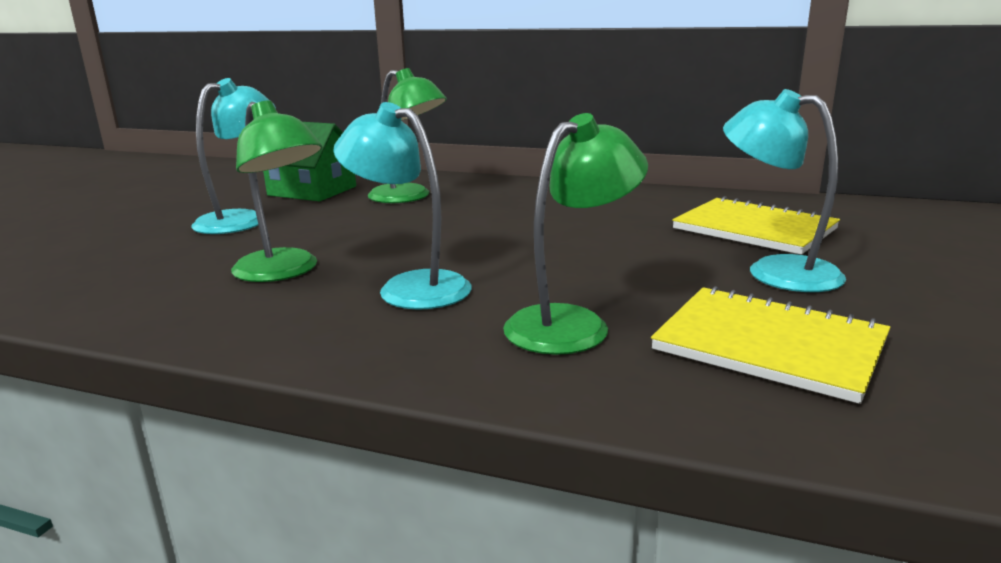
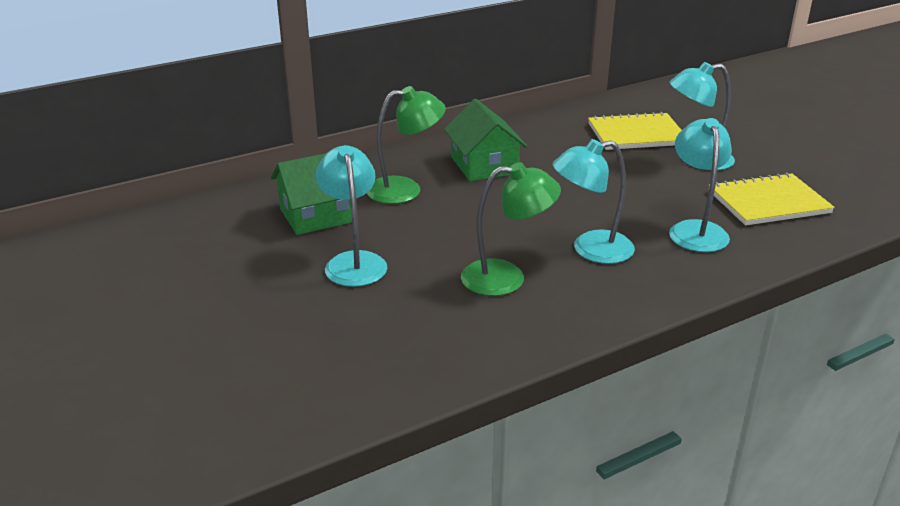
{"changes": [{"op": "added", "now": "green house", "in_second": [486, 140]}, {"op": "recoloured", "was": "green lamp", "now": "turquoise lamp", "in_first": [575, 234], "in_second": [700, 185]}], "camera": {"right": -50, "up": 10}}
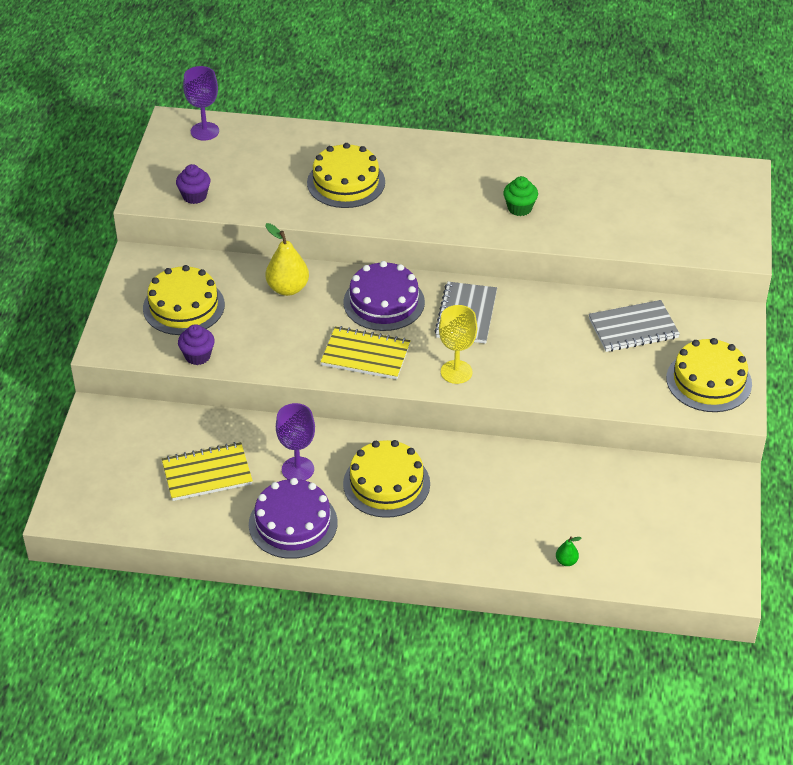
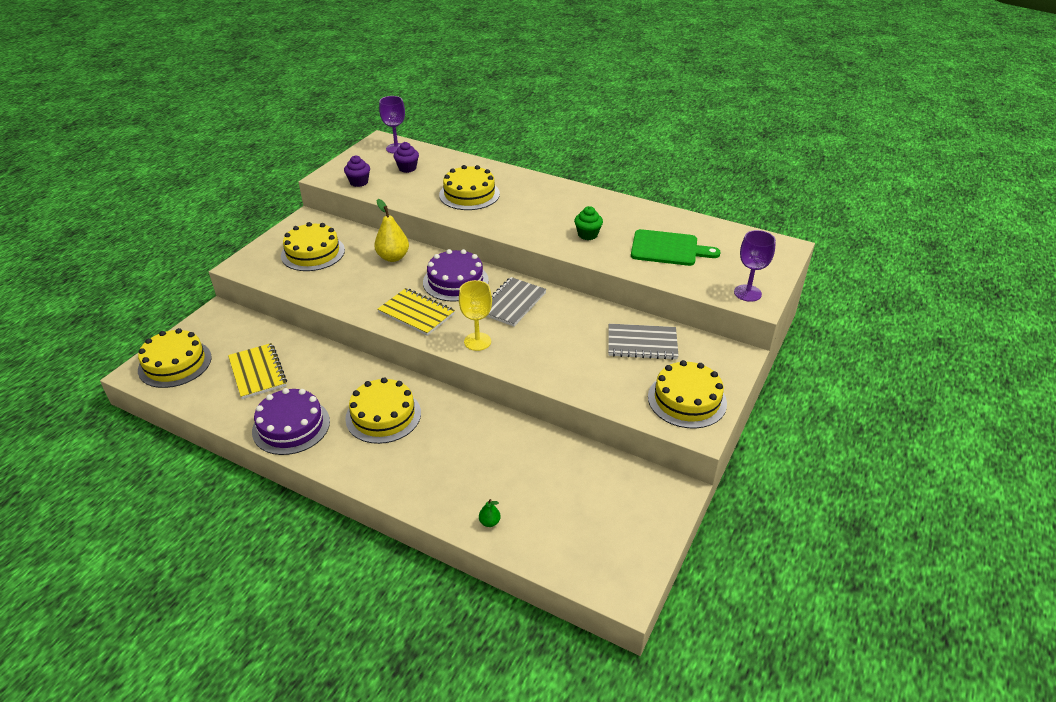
{"changes": [{"op": "added", "now": "yellow cake", "in_second": [175, 358]}, {"op": "turned", "was": "yellow notebook", "in_first": [207, 471], "in_second": [257, 371], "clockwise": 60}, {"op": "moved", "was": "purple cupcake", "in_first": [196, 344], "in_second": [406, 157]}, {"op": "added", "now": "green cutting board", "in_second": [675, 247]}, {"op": "moved", "was": "purple goblet", "in_first": [295, 441], "in_second": [755, 266]}], "camera": {"right": 20, "up": -5}}
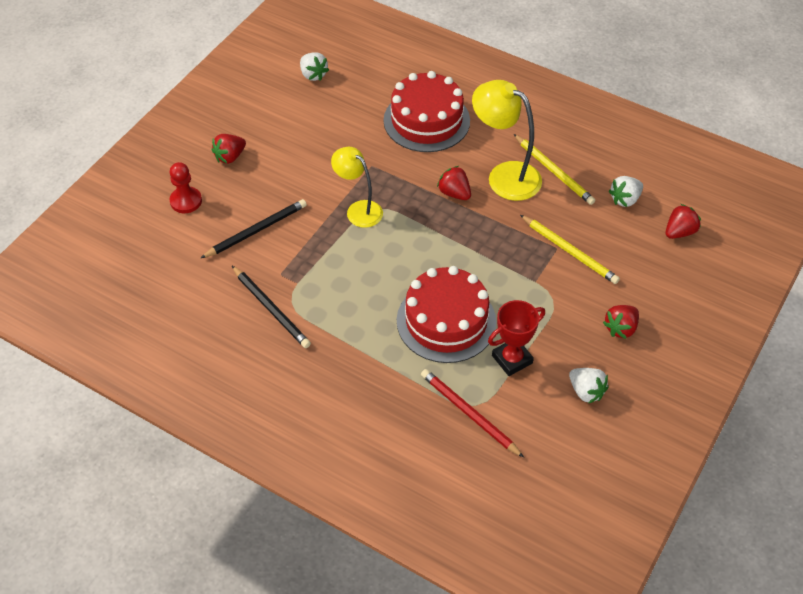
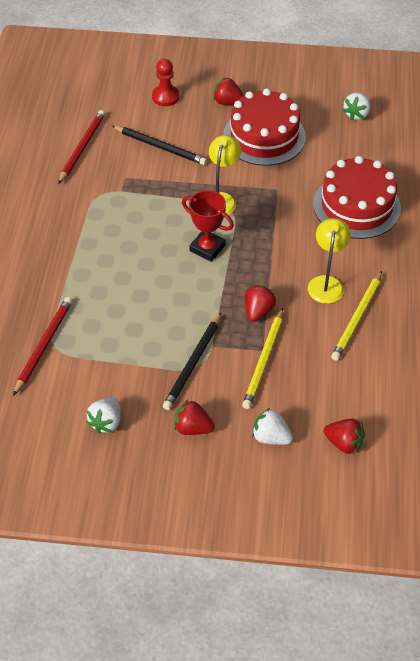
{"changes": [{"op": "added", "now": "red pencil", "in_second": [81, 147]}, {"op": "moved", "was": "black pencil", "in_first": [271, 307], "in_second": [192, 361]}, {"op": "moved", "was": "red trophy", "in_first": [516, 338], "in_second": [208, 226]}, {"op": "moved", "was": "red cake", "in_first": [446, 314], "in_second": [264, 127]}, {"op": "moved", "was": "red strawberry", "in_first": [454, 183], "in_second": [260, 303]}, {"op": "moved", "was": "white strawberry", "in_first": [626, 191], "in_second": [272, 426]}, {"op": "resized", "was": "yellow lamp", "in_first": [507, 140], "in_second": [329, 261], "ratio": 0.66}], "camera": {"right": 65, "up": 0}}
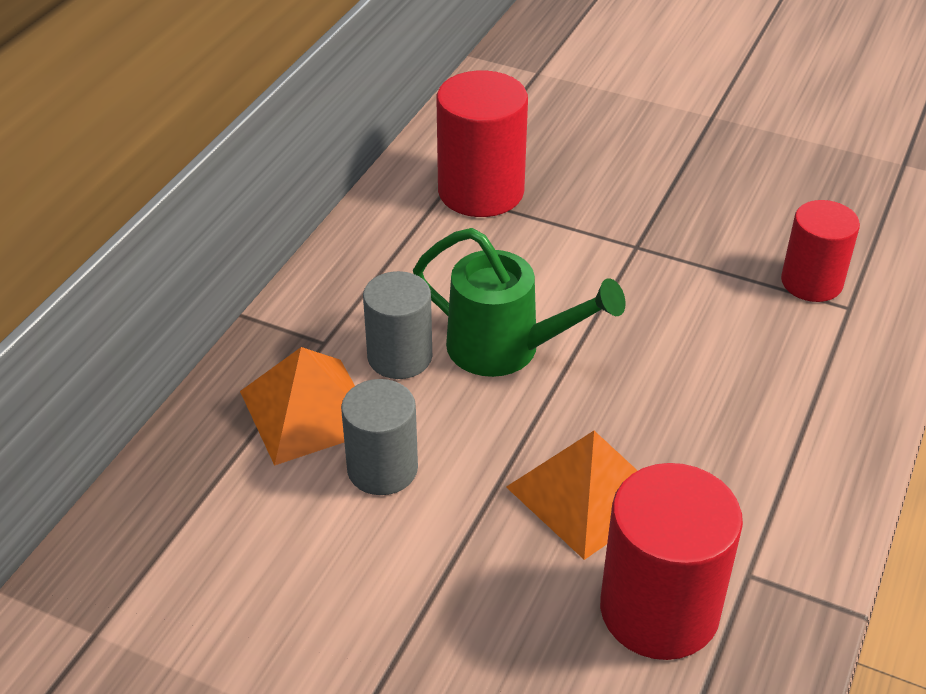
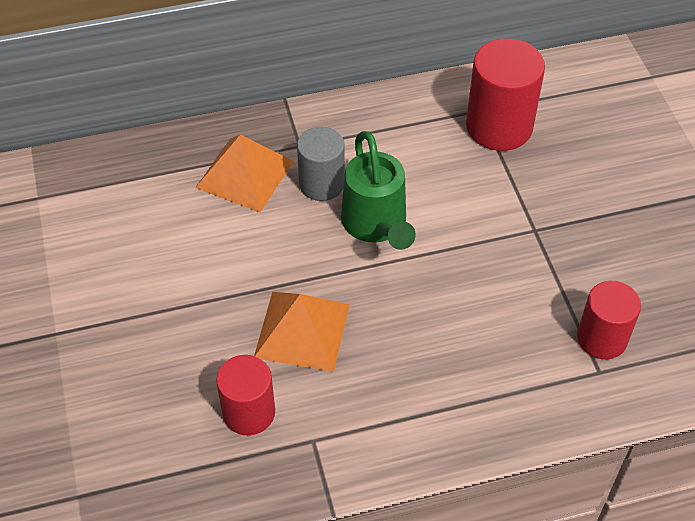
{"changes": [{"op": "resized", "was": "red cylinder", "in_first": [671, 561], "in_second": [245, 395], "ratio": 0.66}, {"op": "removed", "was": "grey cylinder", "in_first": [379, 437]}], "camera": {"right": 50, "up": 10}}
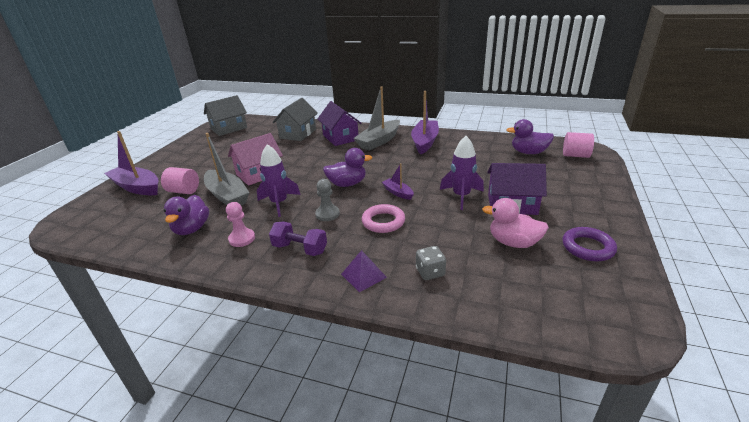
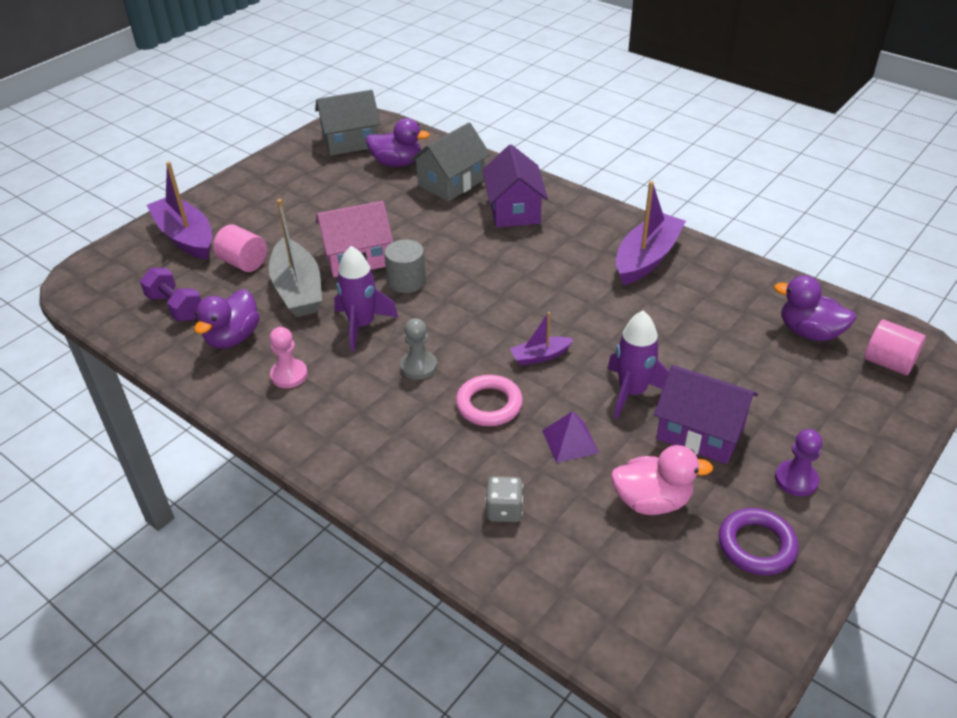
{"changes": [{"op": "moved", "was": "purple dumbbell", "in_first": [298, 238], "in_second": [171, 294]}, {"op": "moved", "was": "purple duck", "in_first": [347, 167], "in_second": [398, 142]}, {"op": "added", "now": "grey cylinder", "in_second": [405, 266]}, {"op": "turned", "was": "purple boat", "in_first": [398, 181], "in_second": [542, 339], "clockwise": -90}, {"op": "moved", "was": "purple pyramid", "in_first": [364, 271], "in_second": [570, 437]}, {"op": "turned", "was": "pink duck", "in_first": [515, 223], "in_second": [662, 480], "clockwise": 135}, {"op": "added", "now": "purple pawn", "in_second": [798, 462]}, {"op": "removed", "was": "grey boat", "in_first": [376, 118]}], "camera": {"right": 20, "up": 10}}
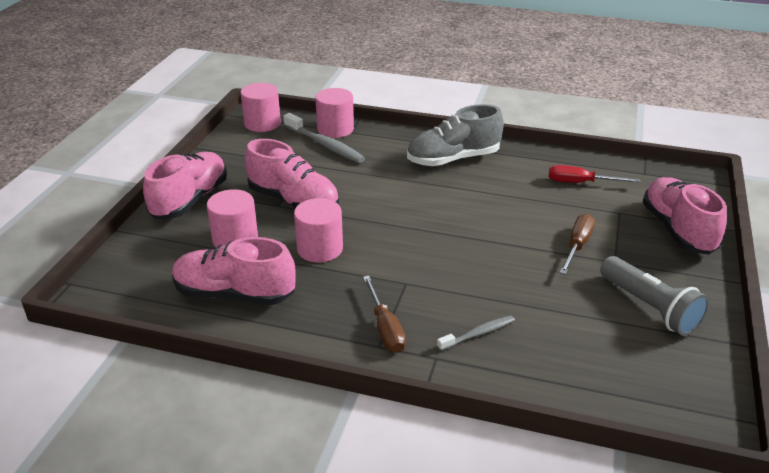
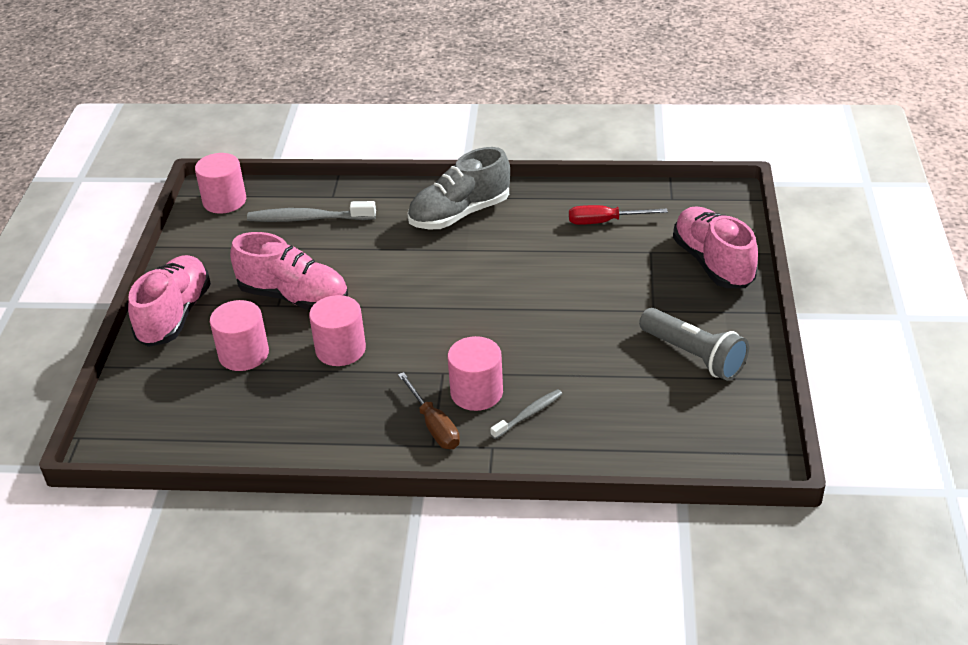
{"changes": [{"op": "turned", "was": "grey toothbrush", "in_first": [324, 138], "in_second": [311, 211], "clockwise": 150}, {"op": "moved", "was": "pink cylinder", "in_first": [334, 113], "in_second": [475, 373]}, {"op": "removed", "was": "pink shoe", "in_first": [234, 271]}, {"op": "removed", "was": "brown screwdriver", "in_first": [577, 244]}], "camera": {"right": -10, "up": 5}}
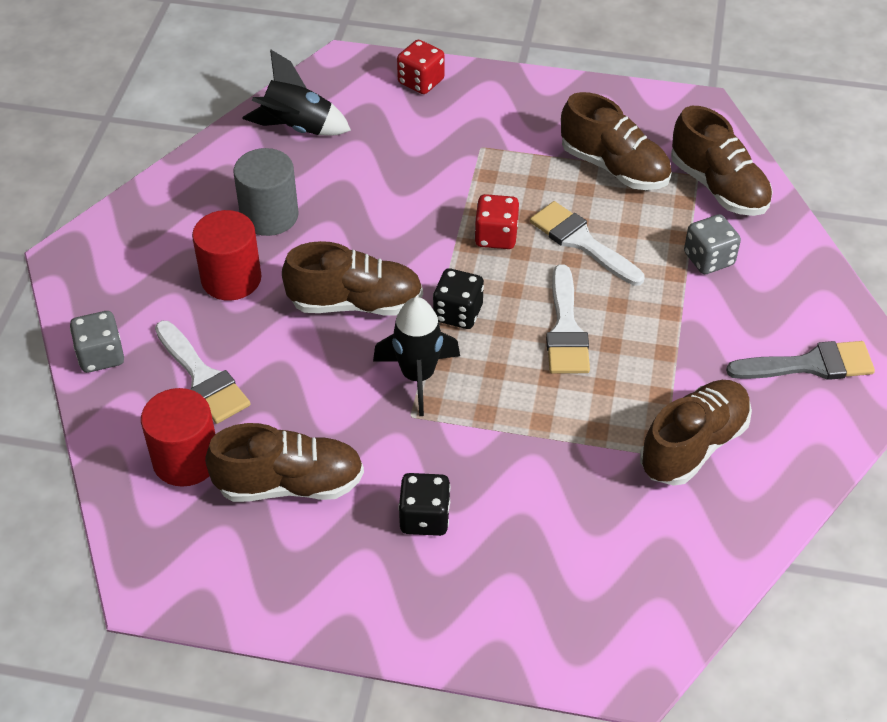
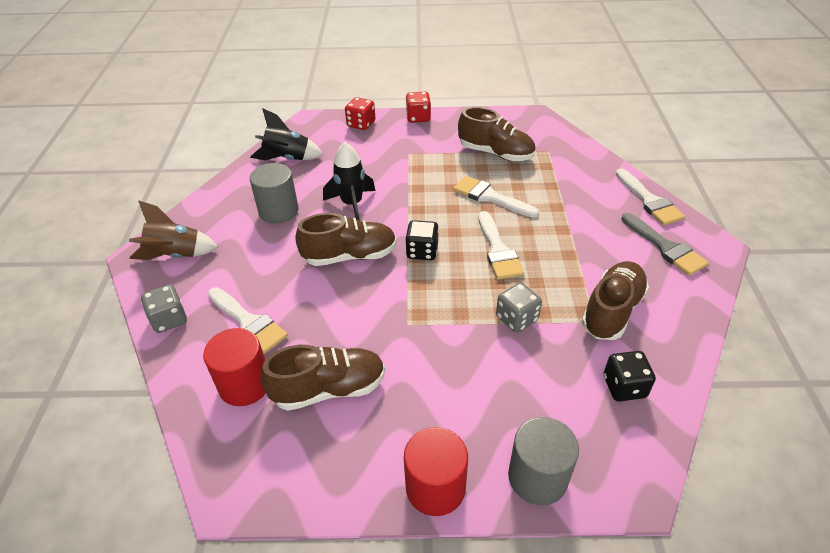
{"changes": [{"op": "added", "now": "brown rocket", "in_second": [173, 230]}, {"op": "moved", "was": "black rocket", "in_first": [416, 356], "in_second": [349, 181]}, {"op": "moved", "was": "red cylinder", "in_first": [227, 255], "in_second": [436, 471]}, {"op": "moved", "was": "red dice", "in_first": [496, 221], "in_second": [418, 107]}, {"op": "moved", "was": "grey dice", "in_first": [712, 244], "in_second": [519, 308]}, {"op": "added", "now": "grey cylinder", "in_second": [543, 461]}, {"op": "moved", "was": "black dice", "in_first": [424, 504], "in_second": [630, 376]}, {"op": "added", "now": "white brush", "in_second": [650, 197]}, {"op": "turned", "was": "grey brush", "in_first": [800, 360], "in_second": [665, 244], "clockwise": 75}, {"op": "removed", "was": "brown shoe", "in_first": [722, 161]}], "camera": {"right": -10, "up": -5}}
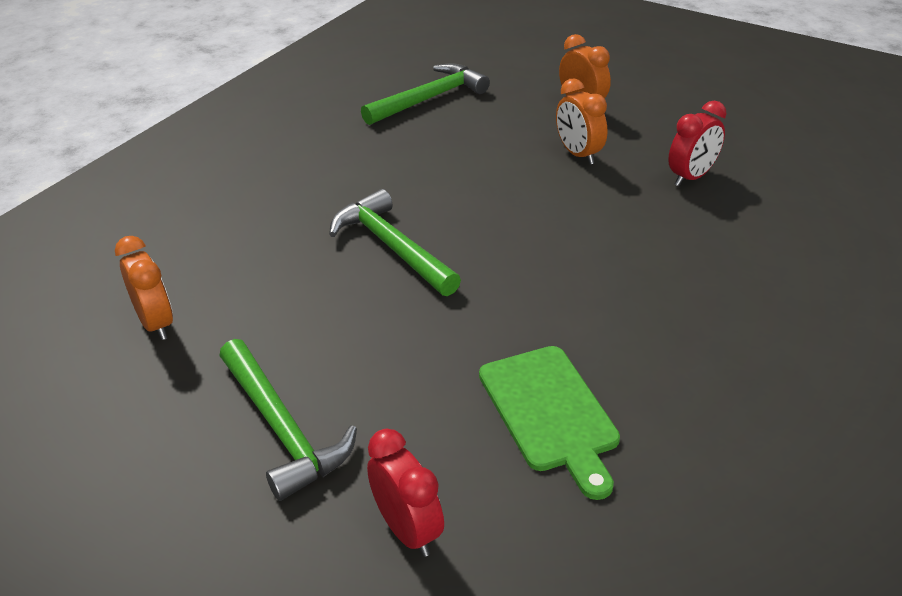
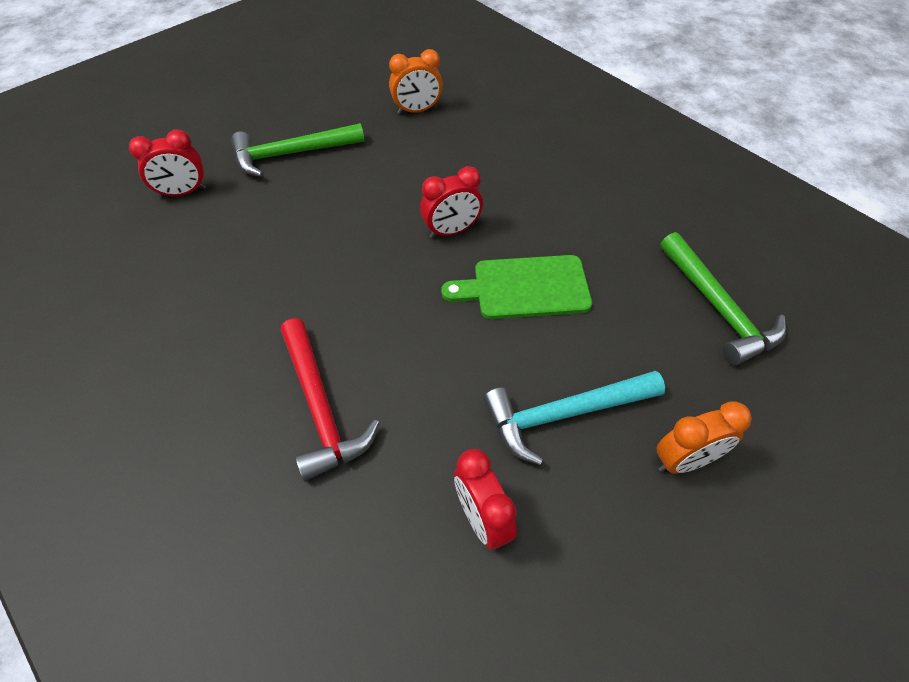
{"changes": [{"op": "added", "now": "red hammer", "in_second": [330, 399]}, {"op": "replaced", "was": "green hammer", "now": "red clock", "in_first": [395, 242], "in_second": [451, 202]}, {"op": "moved", "was": "green cutting board", "in_first": [549, 423], "in_second": [516, 287]}, {"op": "replaced", "was": "orange clock", "now": "turquoise hammer", "in_first": [581, 121], "in_second": [574, 418]}], "camera": {"right": 105, "up": 15}}
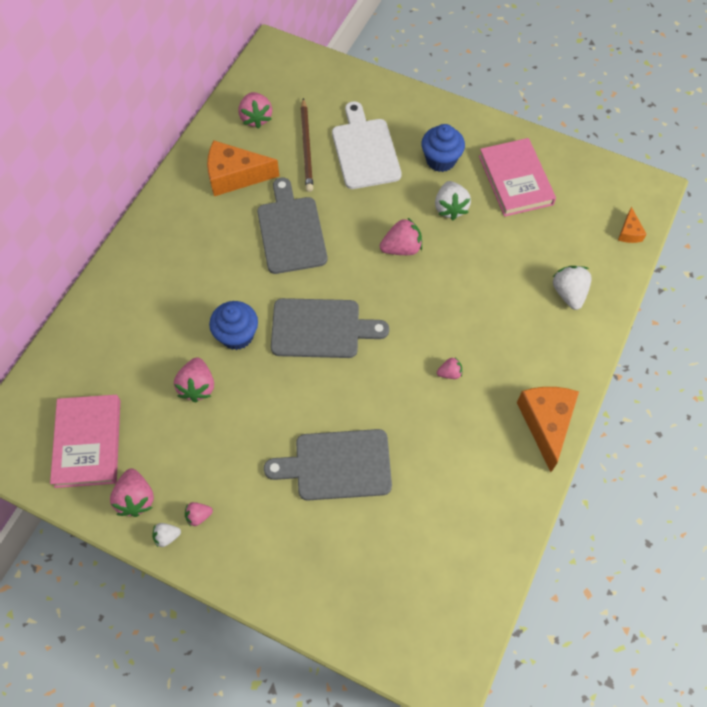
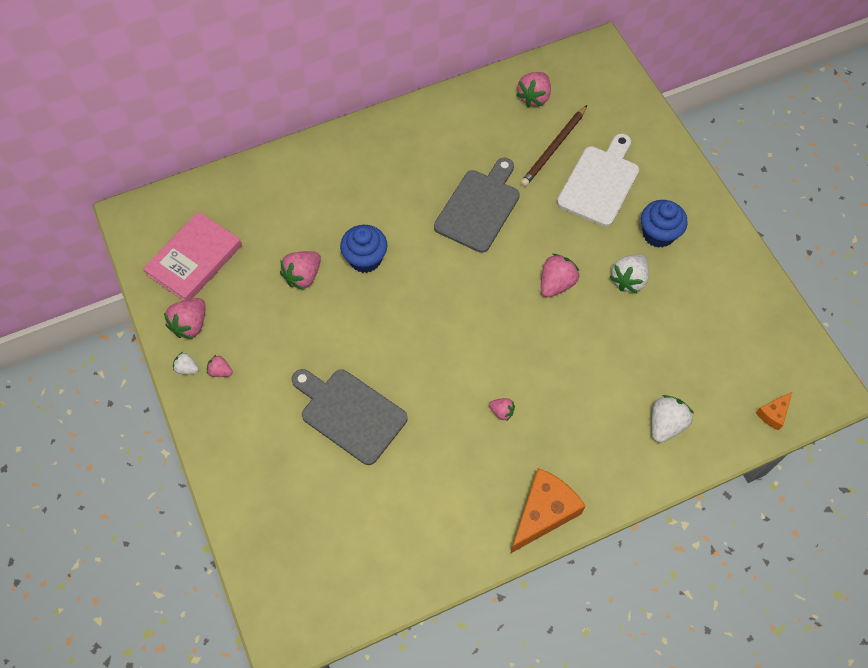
{"changes": [{"op": "turned", "was": "pink strawberry", "in_first": [401, 236], "in_second": [560, 276], "clockwise": -75}, {"op": "removed", "was": "orange cheese", "in_first": [243, 168]}, {"op": "removed", "was": "grey cutting board", "in_first": [330, 328]}, {"op": "removed", "was": "pink book", "in_first": [517, 177]}], "camera": {"right": 40, "up": 0}}
